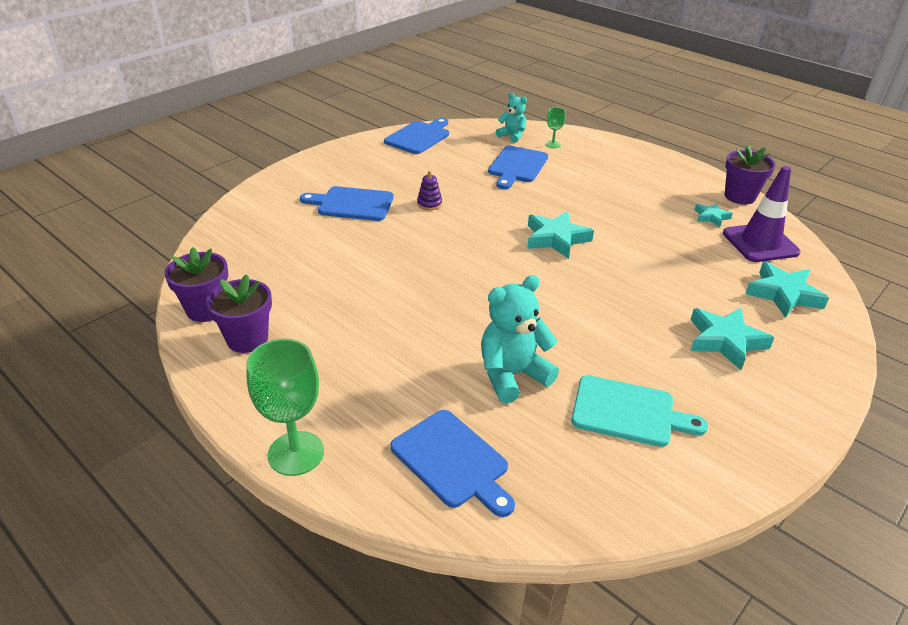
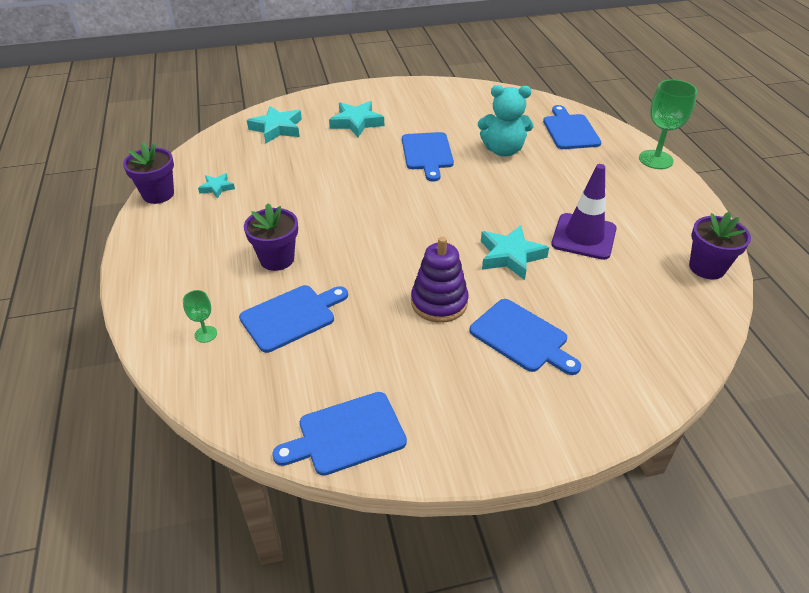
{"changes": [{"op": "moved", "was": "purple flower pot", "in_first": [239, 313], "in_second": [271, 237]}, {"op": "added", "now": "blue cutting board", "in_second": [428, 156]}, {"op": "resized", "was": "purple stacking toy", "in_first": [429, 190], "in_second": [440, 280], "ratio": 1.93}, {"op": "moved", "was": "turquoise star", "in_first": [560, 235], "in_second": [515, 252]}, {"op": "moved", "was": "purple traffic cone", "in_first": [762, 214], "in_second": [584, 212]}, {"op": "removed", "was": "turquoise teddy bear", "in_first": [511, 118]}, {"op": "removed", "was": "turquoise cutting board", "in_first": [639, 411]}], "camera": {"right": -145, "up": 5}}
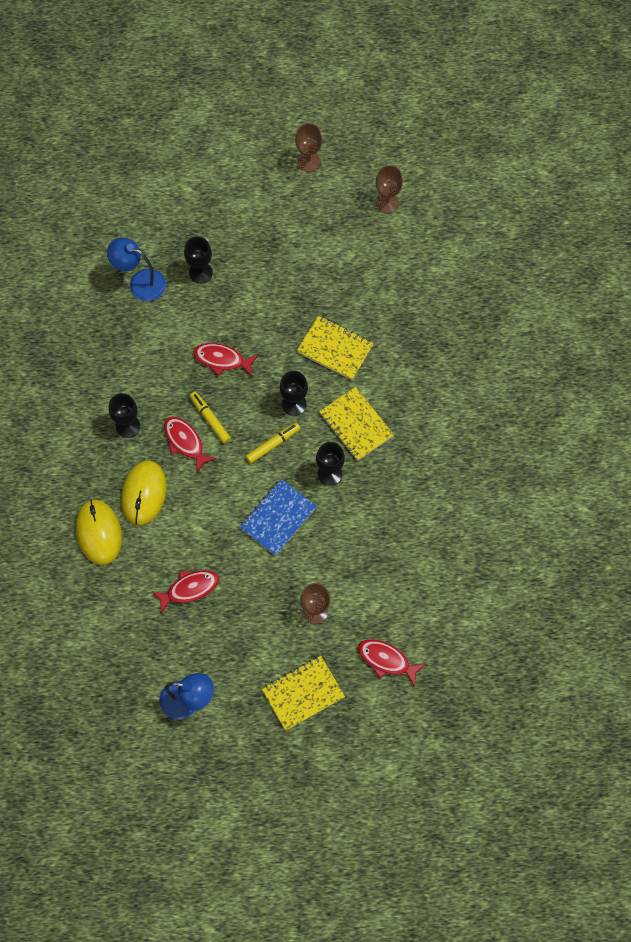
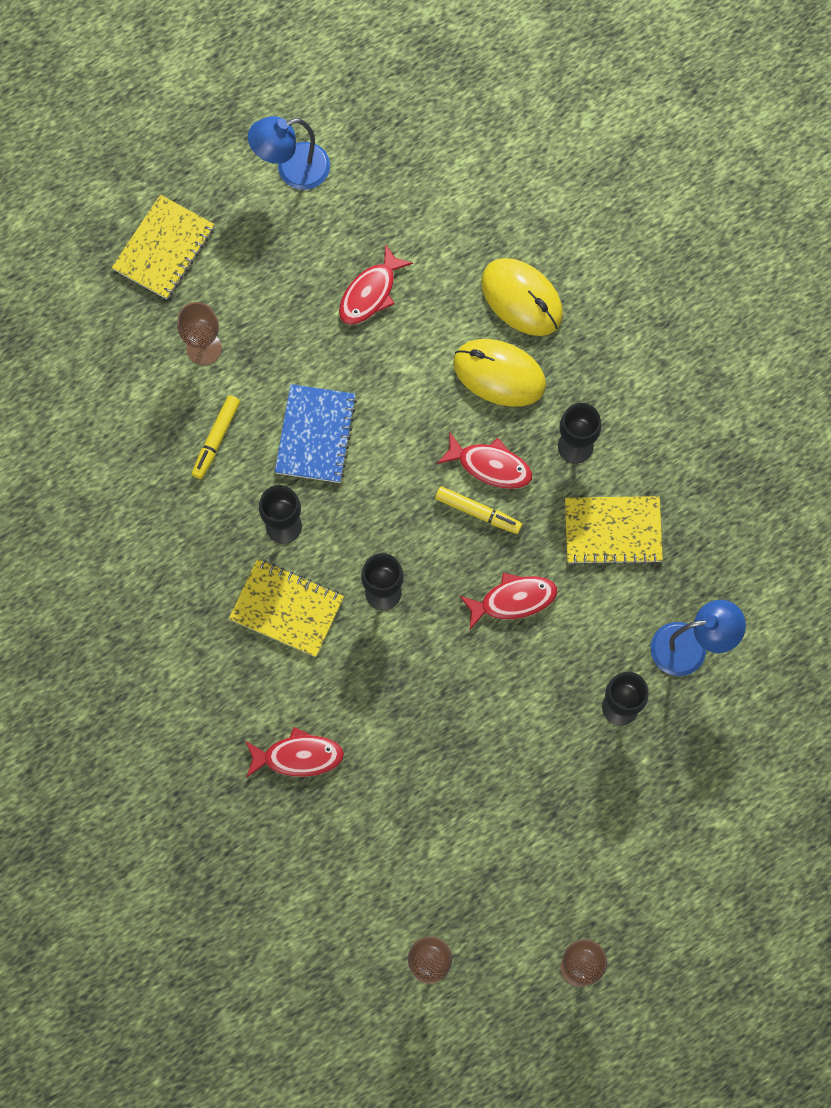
{"changes": [{"op": "moved", "was": "yellow marker", "in_first": [272, 443], "in_second": [216, 437]}, {"op": "moved", "was": "red fish", "in_first": [392, 663], "in_second": [295, 752]}, {"op": "turned", "was": "yellow mouse", "in_first": [144, 493], "in_second": [499, 373], "clockwise": -45}, {"op": "moved", "was": "yellow notebook", "in_first": [335, 348], "in_second": [614, 530]}], "camera": {"right": 150, "up": 5}}
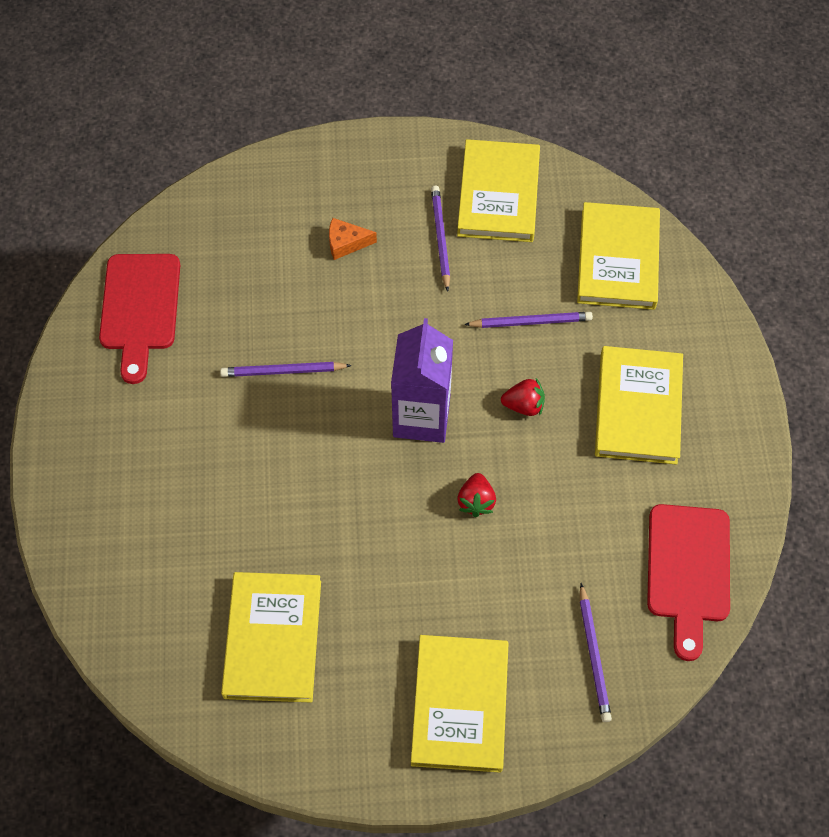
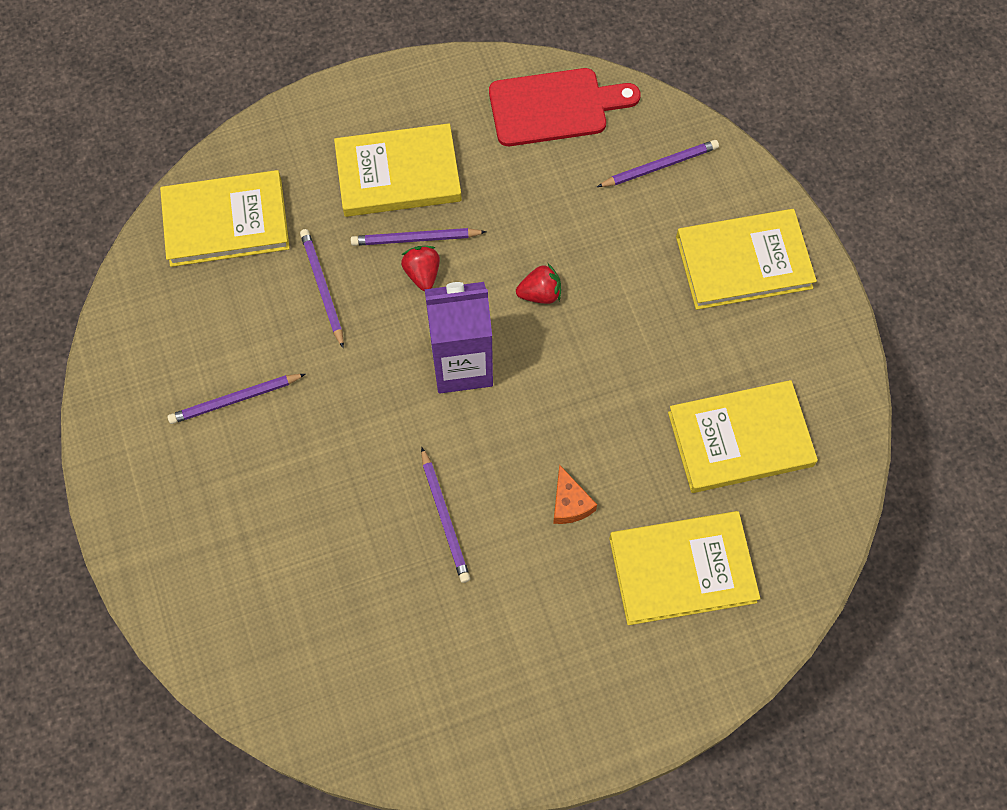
{"changes": [{"op": "added", "now": "purple pencil", "in_second": [418, 237]}, {"op": "moved", "was": "orange cheese", "in_first": [353, 239], "in_second": [575, 494]}, {"op": "moved", "was": "yellow book", "in_first": [498, 190], "in_second": [684, 568]}, {"op": "removed", "was": "red cutting board", "in_first": [139, 319]}], "camera": {"right": -105, "up": 5}}
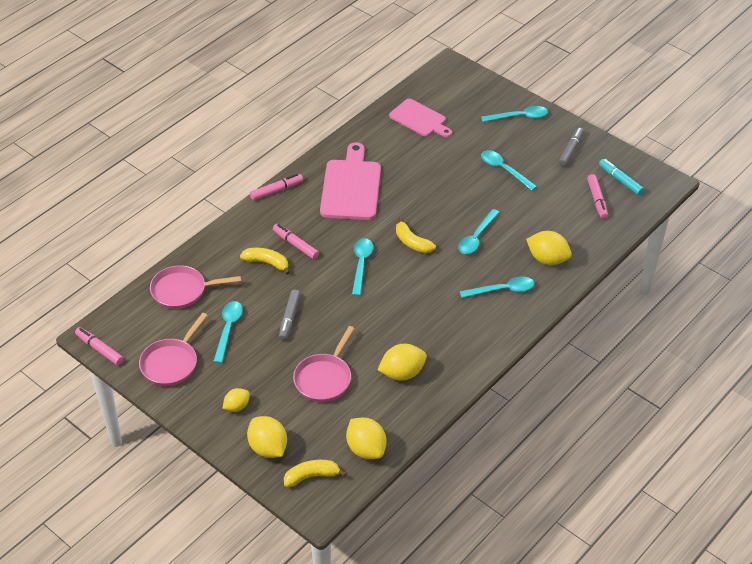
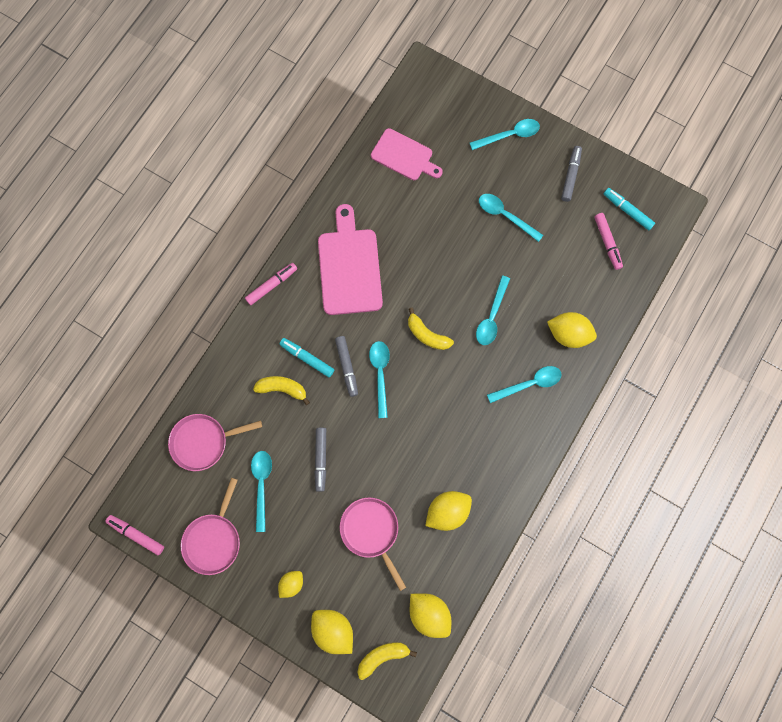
{"changes": [{"op": "recoloured", "was": "pink marker", "now": "turquoise marker", "in_first": [296, 241], "in_second": [307, 358]}, {"op": "added", "now": "grey marker", "in_second": [346, 366]}, {"op": "turned", "was": "pink pan", "in_first": [324, 364], "in_second": [373, 544], "clockwise": 135}], "camera": {"right": -10, "up": 30}}
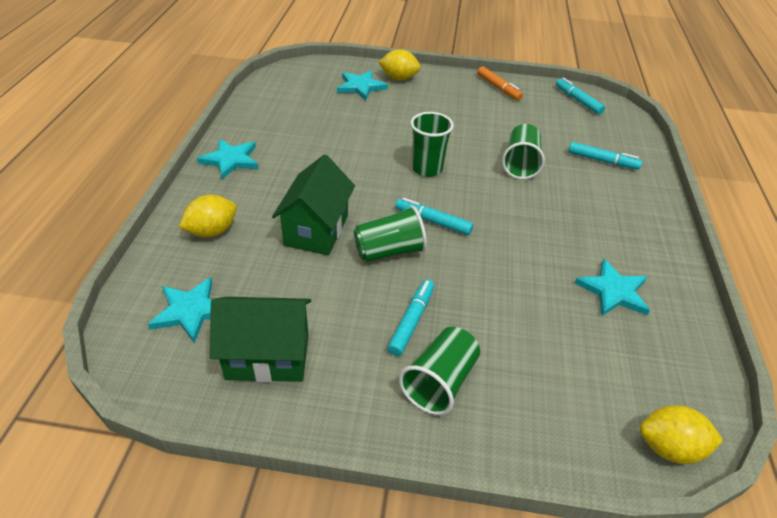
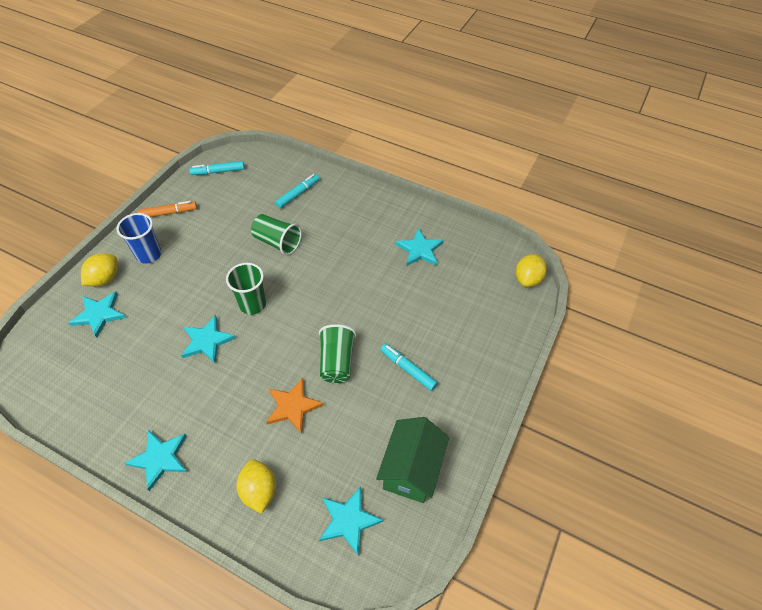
{"changes": [{"op": "added", "now": "blue cup", "in_second": [139, 238]}, {"op": "added", "now": "turquoise star", "in_second": [208, 339]}, {"op": "replaced", "was": "green house", "now": "orange star", "in_first": [313, 204], "in_second": [295, 406]}, {"op": "removed", "was": "turquoise marker", "in_first": [434, 216]}, {"op": "removed", "was": "green cup", "in_first": [439, 371]}], "camera": {"right": -70, "up": 10}}
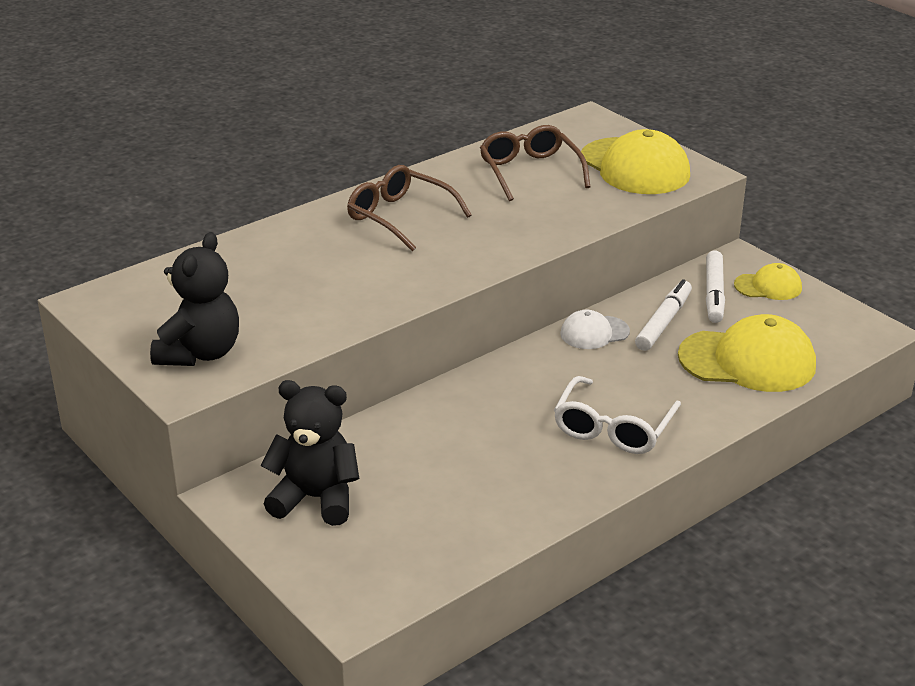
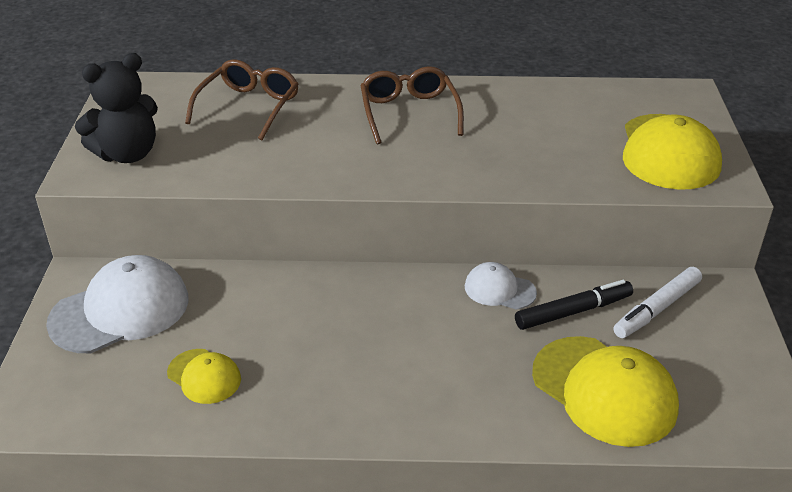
{"changes": [{"op": "replaced", "was": "black teddy bear", "now": "white cap", "in_first": [309, 453], "in_second": [117, 304]}, {"op": "moved", "was": "yellow cap", "in_first": [768, 281], "in_second": [204, 376]}, {"op": "moved", "was": "brown glasses", "in_first": [535, 163], "in_second": [242, 99]}, {"op": "recoloured", "was": "white marker", "now": "black marker", "in_first": [663, 315], "in_second": [574, 305]}, {"op": "removed", "was": "white glasses", "in_first": [617, 415]}], "camera": {"right": 40, "up": 5}}
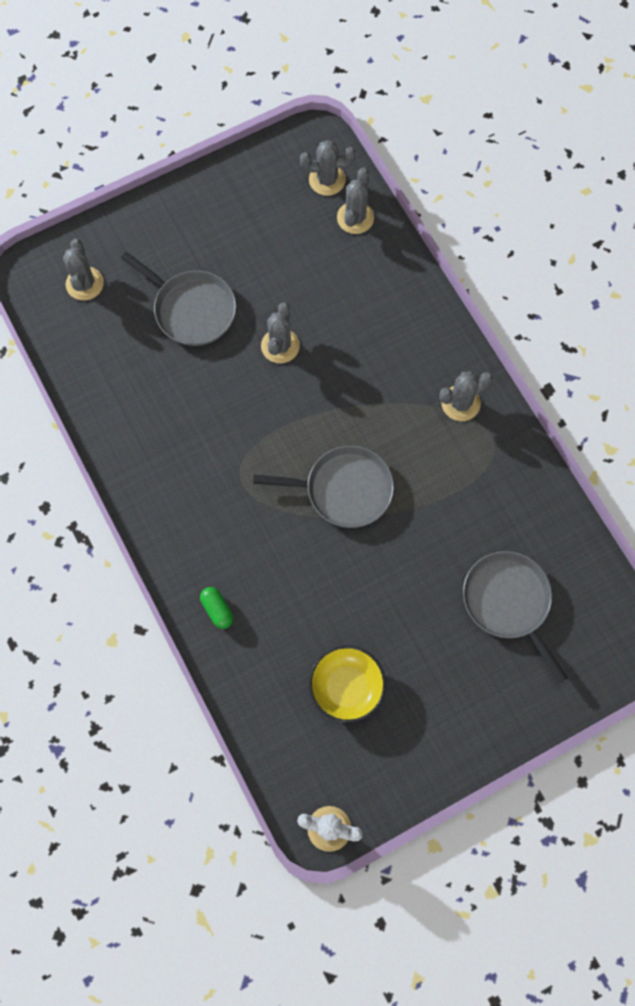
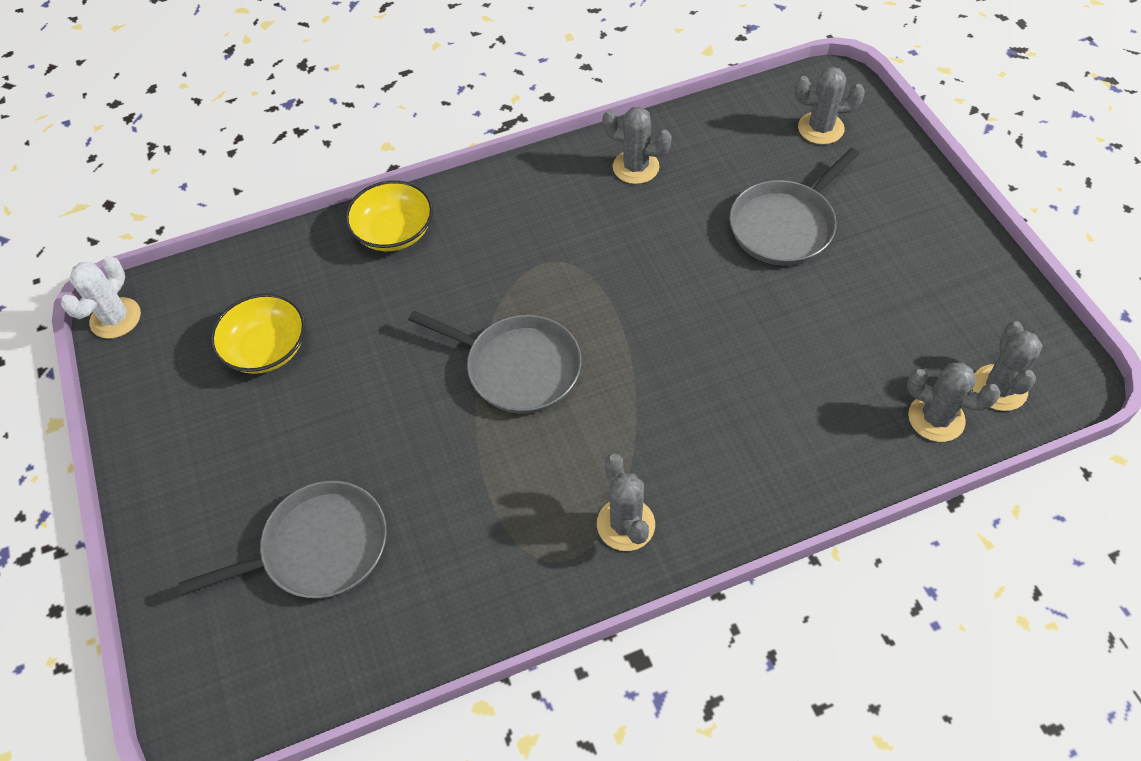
{"changes": [{"op": "replaced", "was": "green capsule", "now": "yellow bowl", "in_first": [216, 608], "in_second": [389, 215]}, {"op": "turned", "was": "grey pan", "in_first": [323, 487], "in_second": [495, 362], "clockwise": -75}, {"op": "moved", "was": "grey cactus", "in_first": [280, 332], "in_second": [637, 145]}], "camera": {"right": 100, "up": -15}}
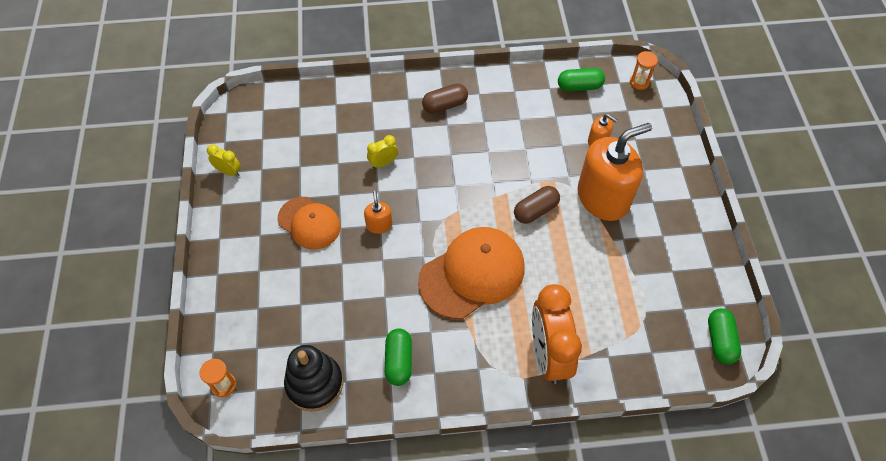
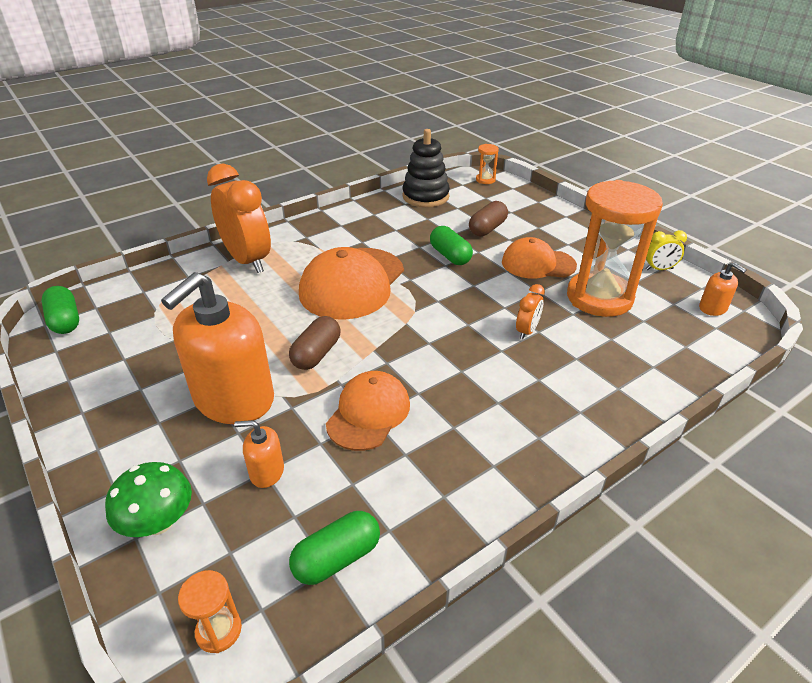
{"changes": [{"op": "added", "now": "green mushroom", "in_second": [148, 499]}, {"op": "added", "now": "orange cap", "in_second": [368, 411]}, {"op": "moved", "was": "green capsule", "in_first": [398, 357], "in_second": [451, 245]}, {"op": "moved", "was": "brown capsule", "in_first": [445, 98], "in_second": [488, 218]}, {"op": "recoloured", "was": "yellow clock", "now": "orange clock", "in_first": [382, 152], "in_second": [530, 312]}, {"op": "added", "now": "orange hourglass", "in_second": [615, 248]}, {"op": "moved", "was": "orange soap dispenser", "in_first": [378, 212], "in_second": [722, 289]}], "camera": {"right": 150, "up": -20}}
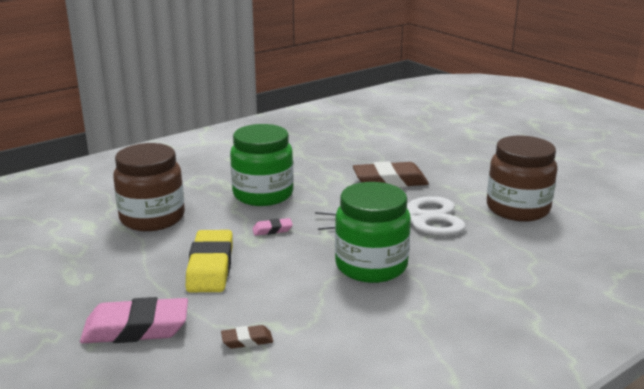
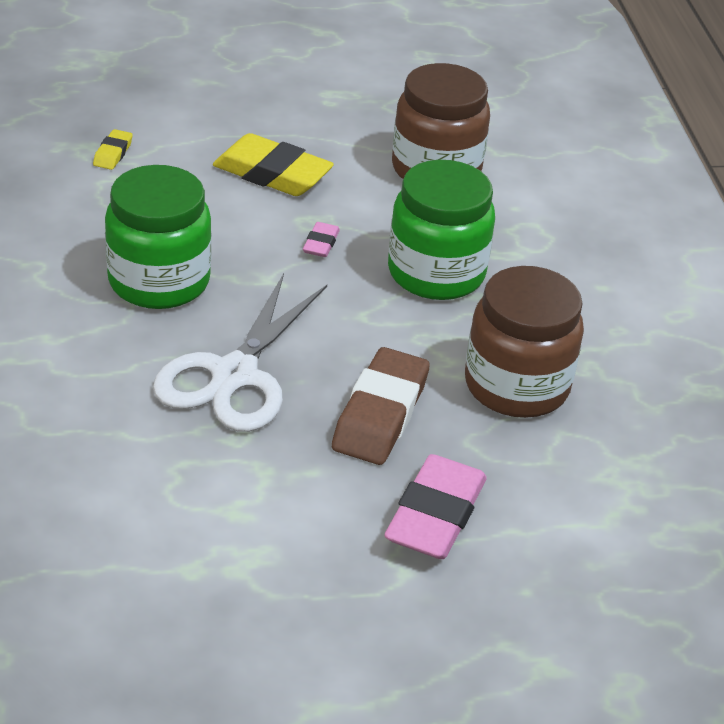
{"changes": [{"op": "recoloured", "was": "brown eraser", "now": "yellow eraser", "in_first": [247, 337], "in_second": [113, 149]}, {"op": "moved", "was": "pink eraser", "in_first": [134, 320], "in_second": [435, 506]}, {"op": "moved", "was": "brown jar", "in_first": [522, 179], "in_second": [524, 342]}], "camera": {"right": 115, "up": 15}}
